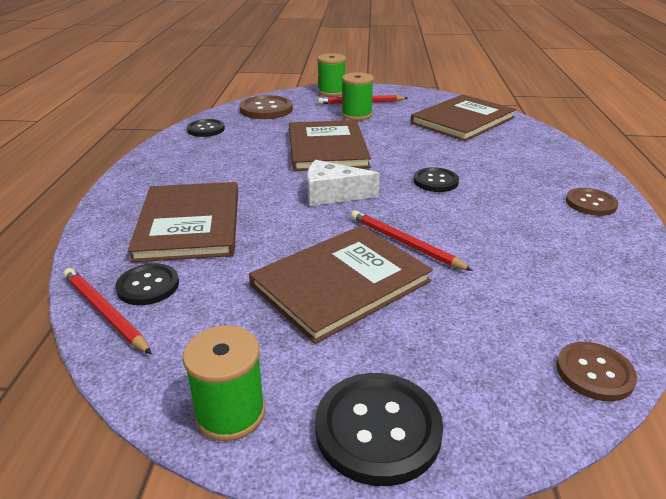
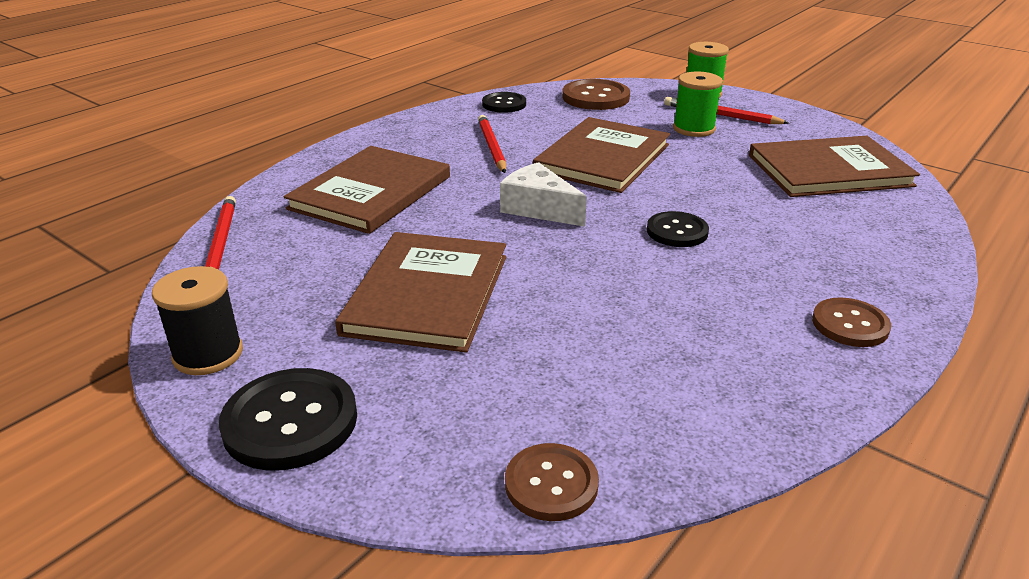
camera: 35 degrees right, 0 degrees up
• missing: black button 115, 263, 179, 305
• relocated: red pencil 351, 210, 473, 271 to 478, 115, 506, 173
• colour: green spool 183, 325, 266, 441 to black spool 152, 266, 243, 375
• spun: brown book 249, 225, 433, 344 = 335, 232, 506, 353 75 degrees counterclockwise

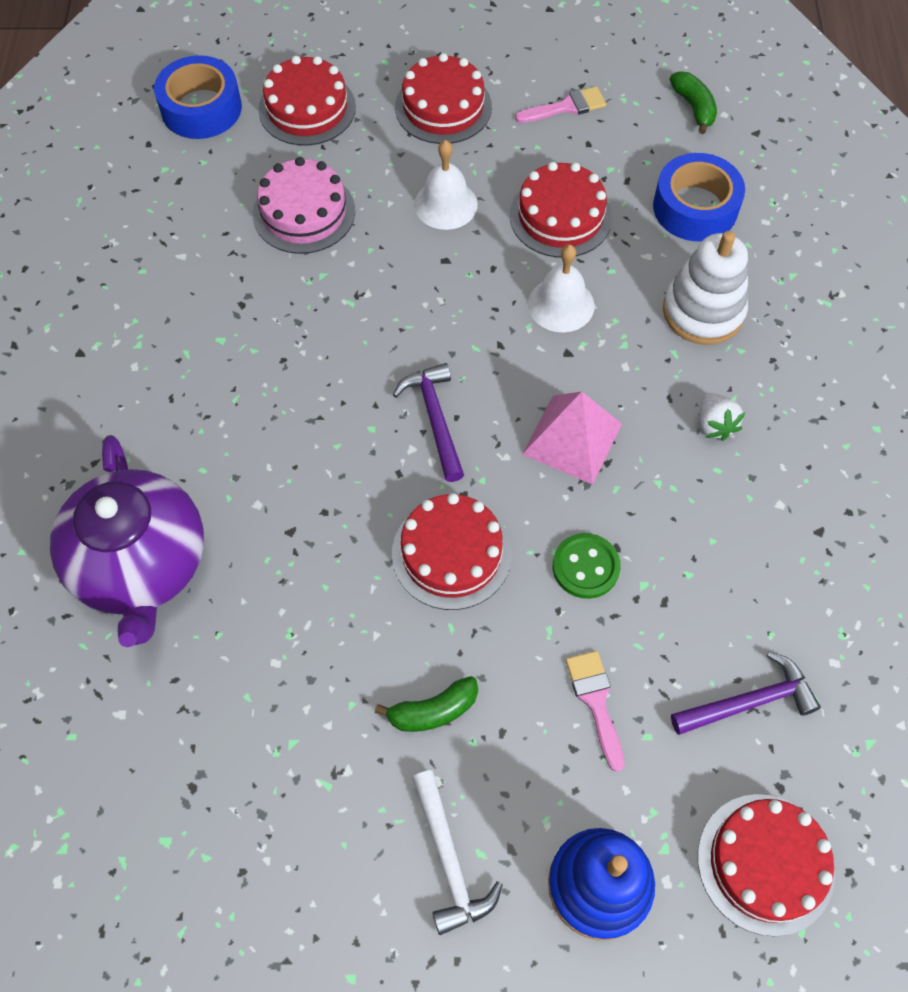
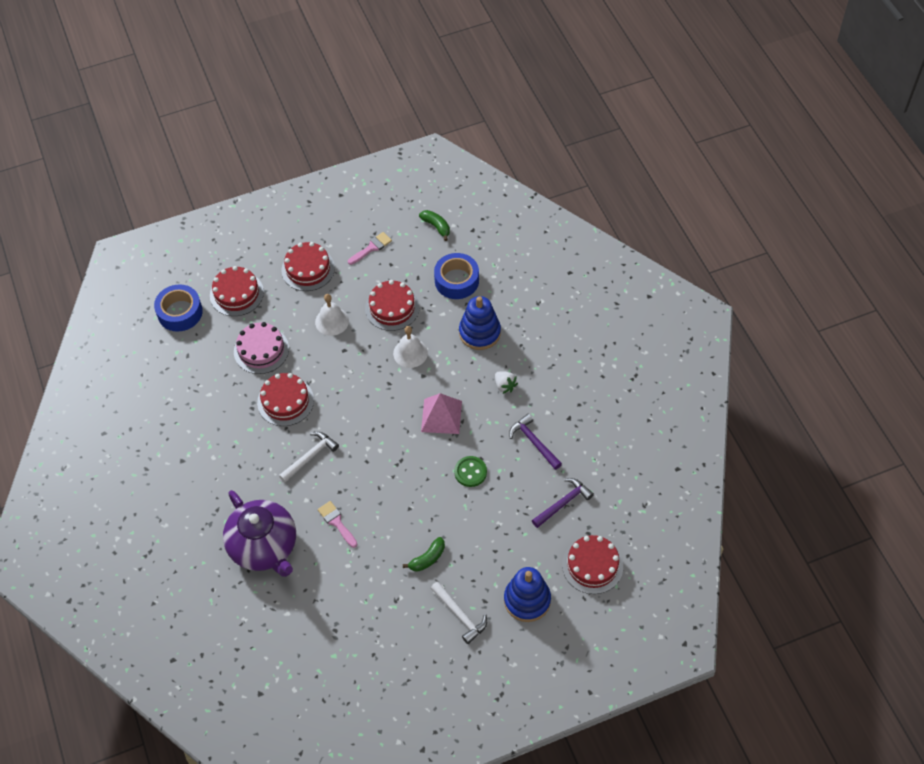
camera: 20 degrees left, 5 degrees down
• appeared: white hammer 279, 432, 339, 482
• relocated: red cake 392, 493, 512, 610 to 257, 373, 314, 426
• relocated: purple hammer 393, 363, 464, 482 to 509, 414, 562, 470
• relocated: pink brush 566, 651, 624, 772 to 318, 501, 358, 548
• colour: white stacking toy 663, 231, 748, 345 to blue stacking toy 459, 296, 501, 350

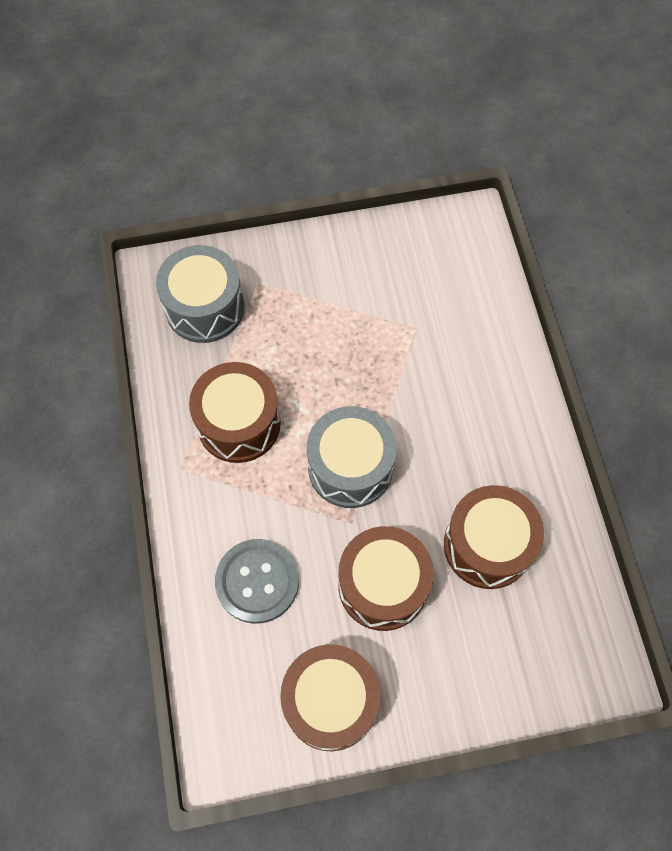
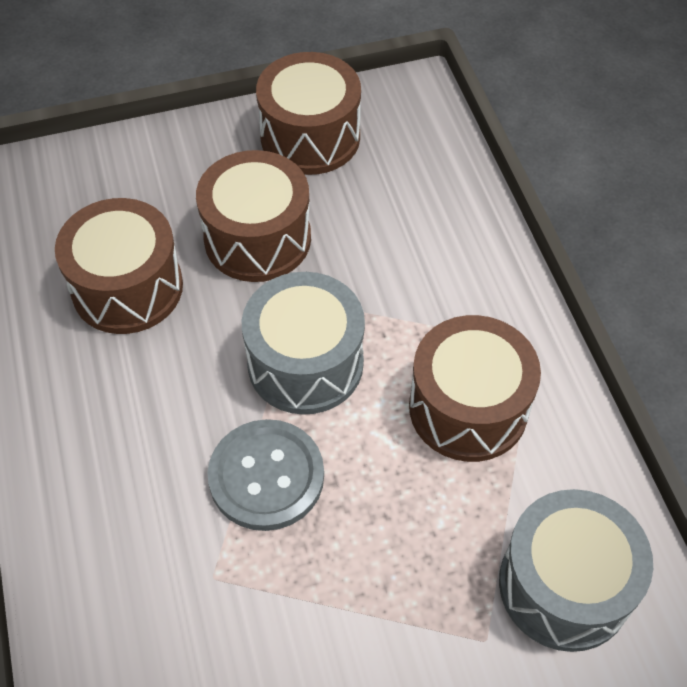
camera: 175 degrees right, 10 degrees down
• relocated: grey button 215, 539, 299, 624 to 208, 419, 324, 531

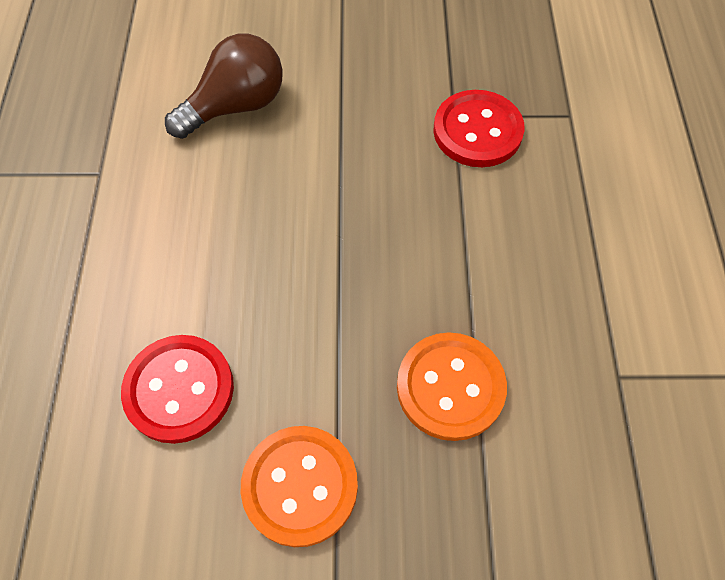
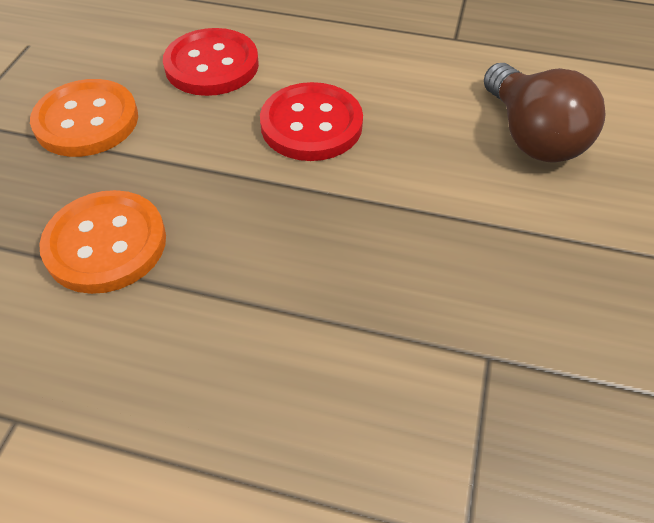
camera: 105 degrees right, 10 degrees down
• relocated: red button 433, 90, 525, 167 to 260, 82, 363, 161

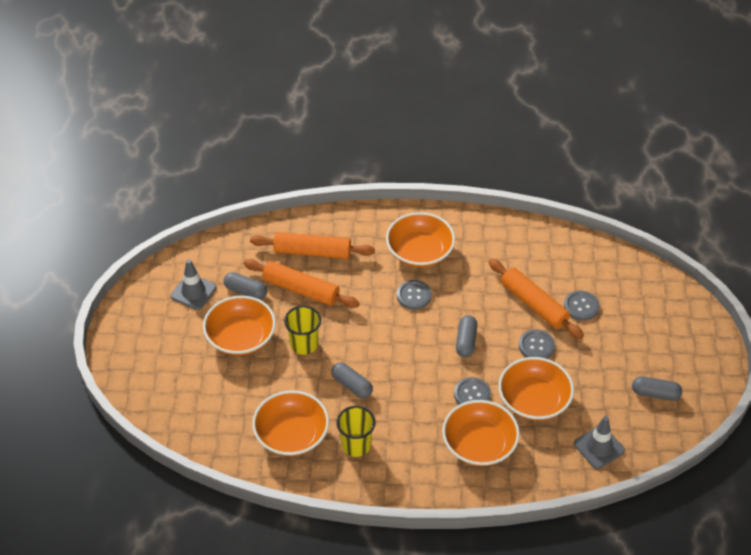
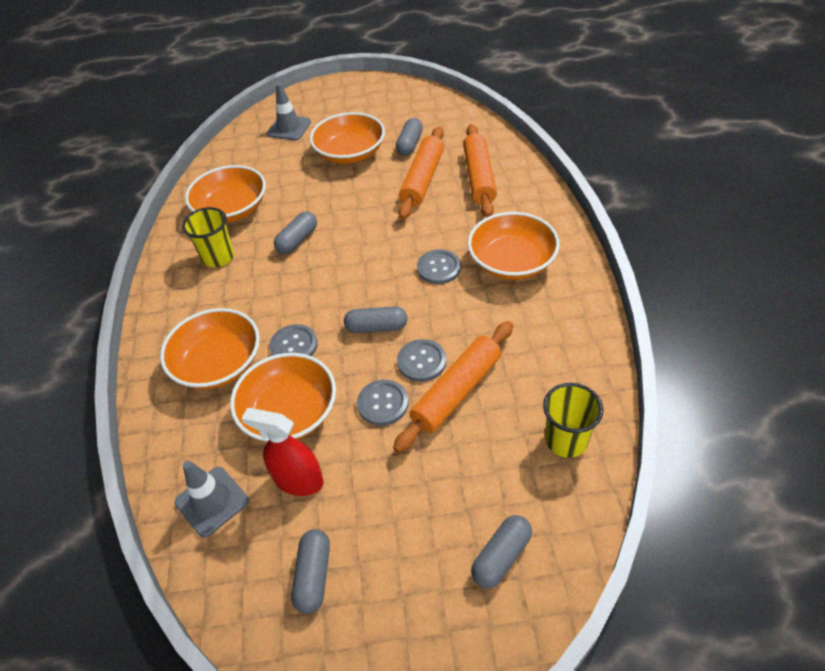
camera: 85 degrees right, 0 degrees up
• appeared: red spray bottle 241, 408, 324, 496
• appeared: grey capsule 471, 515, 532, 588
• relocated: grey traffic cone 171, 259, 216, 310 to 267, 83, 311, 141
• relocated: yellow cup 284, 305, 321, 355 to 543, 383, 603, 458
• relocated: grey button 564, 290, 599, 321 to 397, 339, 446, 382

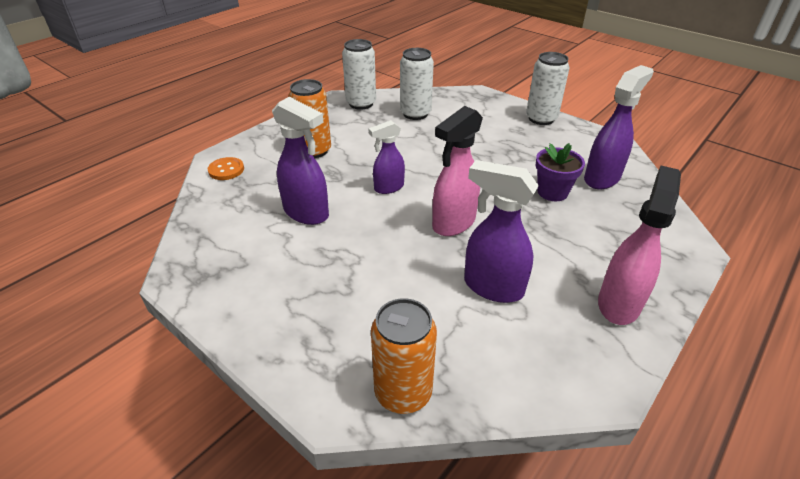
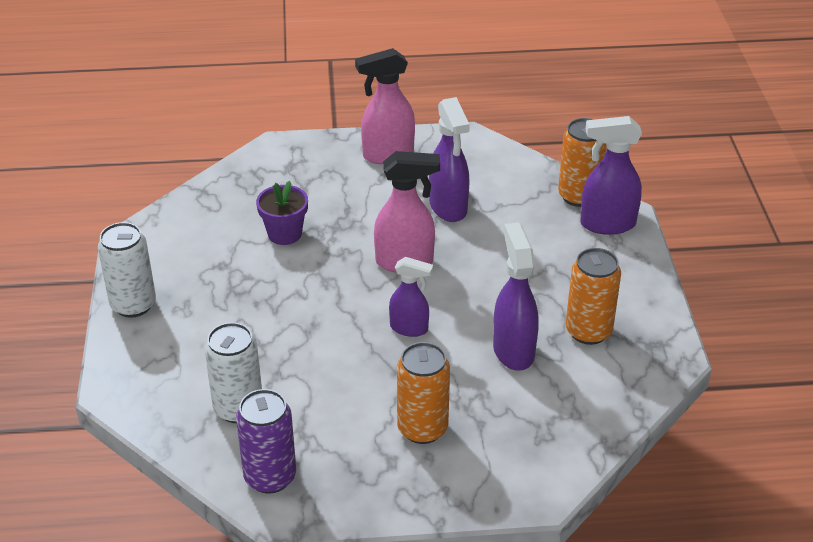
camera: 135 degrees left, 0 degrees up
• missing: orange button 208, 157, 244, 180
• appeared: orange can 566, 248, 621, 345
• relocated: purple spray bottle 584, 65, 654, 189 to 580, 116, 642, 235
• colour: white can 342, 39, 376, 110 to purple can 236, 389, 296, 494

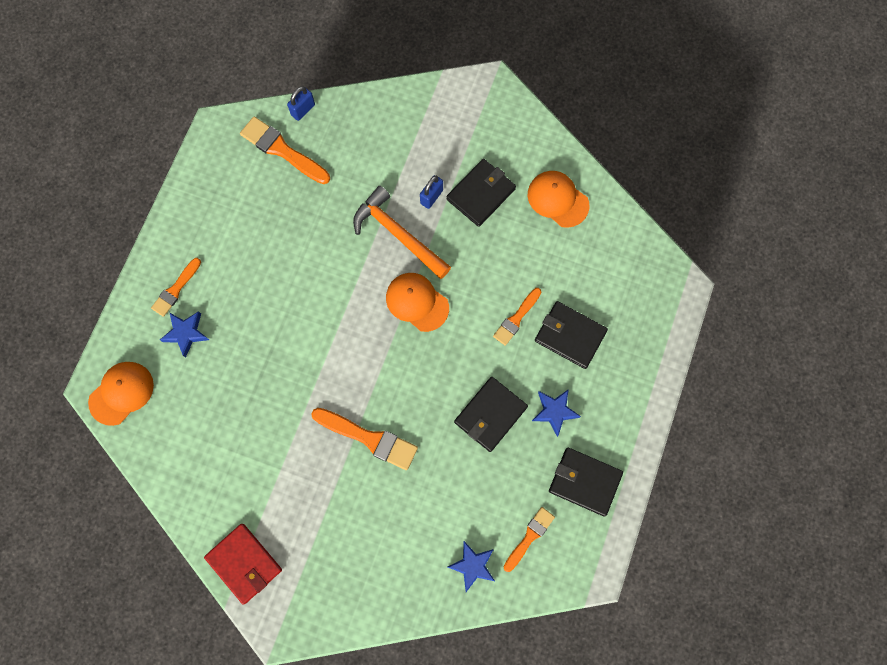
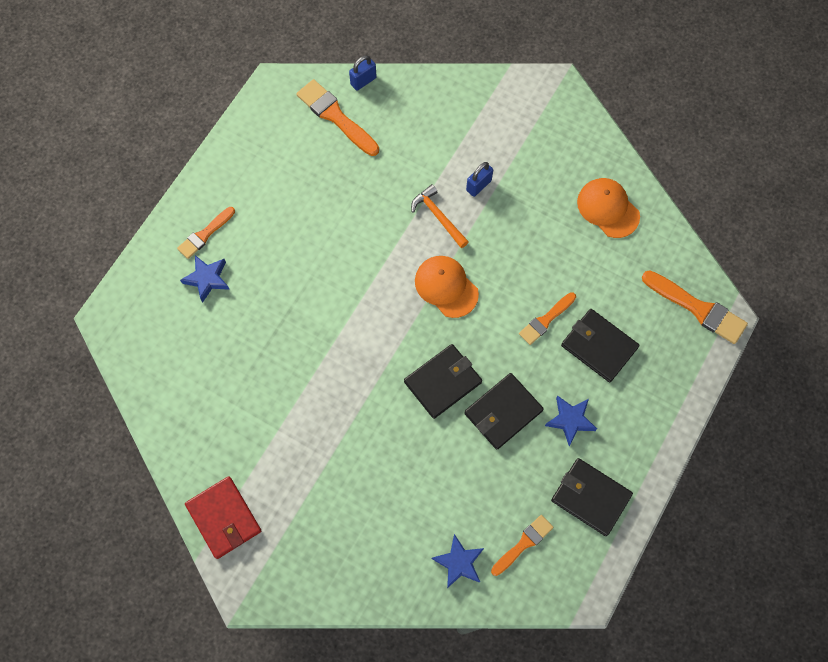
camera: 10 degrees right, 5 degrees down
• missing: orange cap 88, 362, 154, 426
• relocated: orange brush 311, 408, 418, 470 to 642, 270, 748, 344
• relocated: black wallet 446, 159, 516, 227 to 404, 344, 482, 419
• size: orange hammer 353, 186, 451, 279 = 411, 184, 469, 248 x0.63

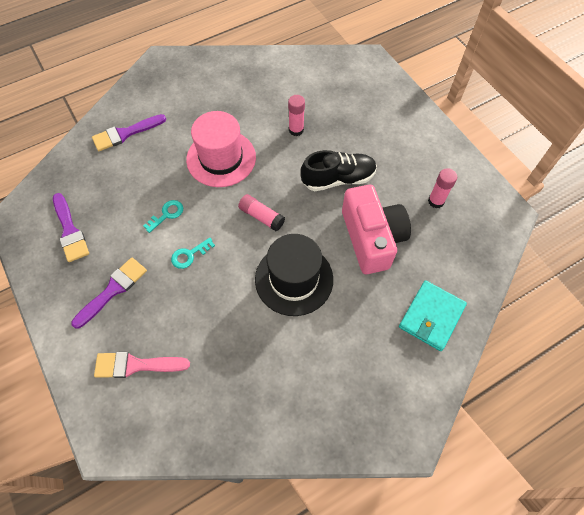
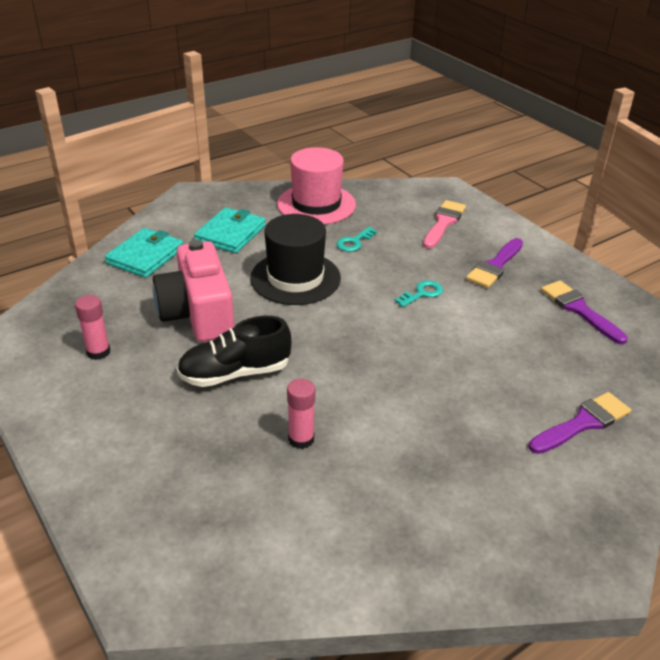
camera: 175 degrees right, 25 degrees down
• missing: pink glue stick 238, 194, 285, 232
• appeared: turquoise wallet 194, 207, 266, 253
• relocated: turquoise key 143, 200, 183, 233 to 337, 227, 377, 252
• relocated: pink hat 186, 111, 256, 187 to 277, 147, 356, 224
• spun: pink brush 94, 352, 190, 378 = 423, 200, 466, 249 60 degrees counterclockwise

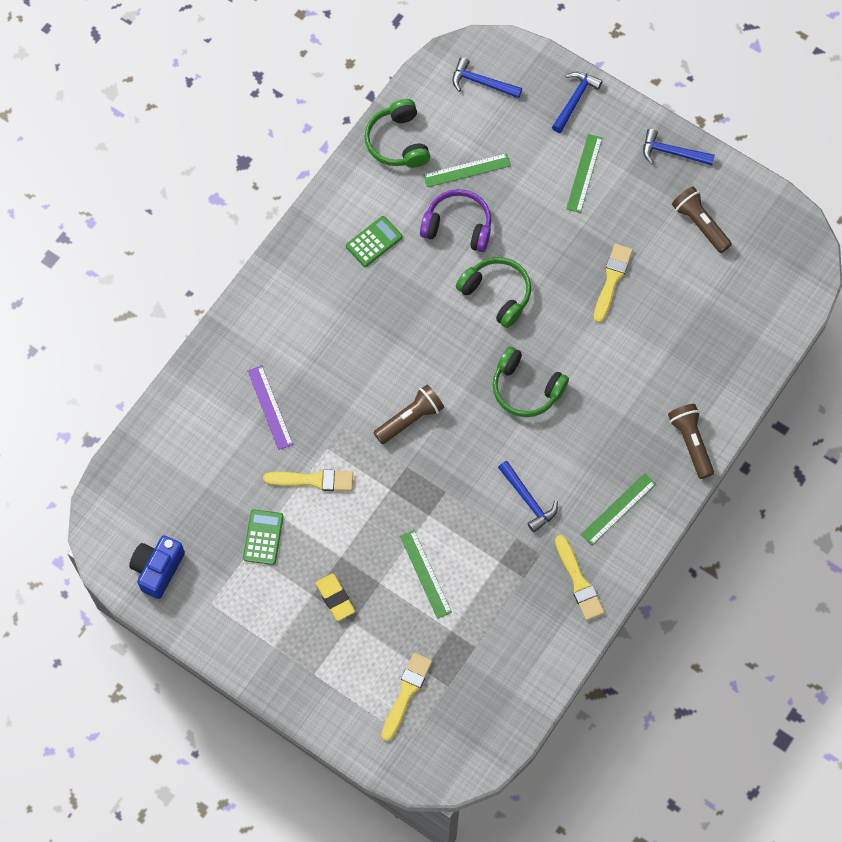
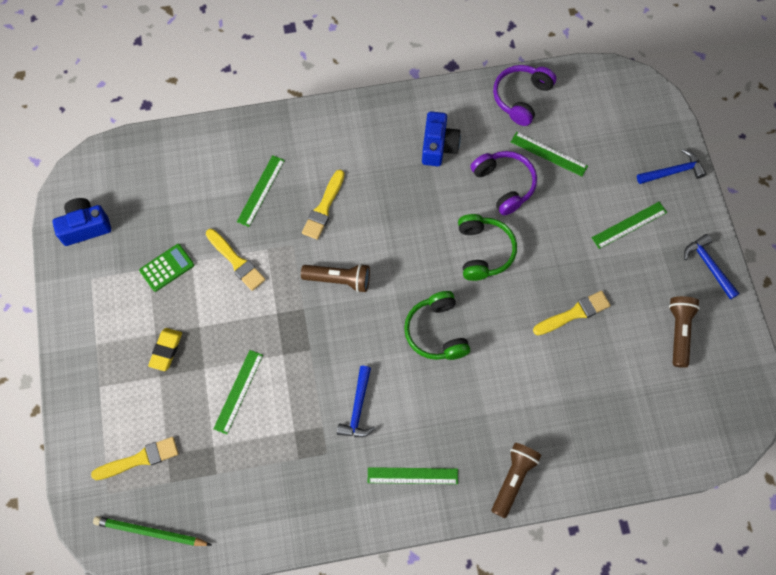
camera: 45 degrees right, 0 degrees up
• missing: blue hammer 452, 57, 522, 98
• appeared: green pencil 93, 516, 211, 546
• relocated: yellow brush 555, 535, 604, 620 to 302, 170, 345, 240
• exchanged: green calculator 346, 216, 403, 267 to blue camera 422, 111, 461, 166
• colour: purple ruler 248, 365, 293, 450 to green ruler 237, 155, 285, 227
• colour: green headphones 364, 99, 430, 168 to purple headphones 493, 65, 556, 126

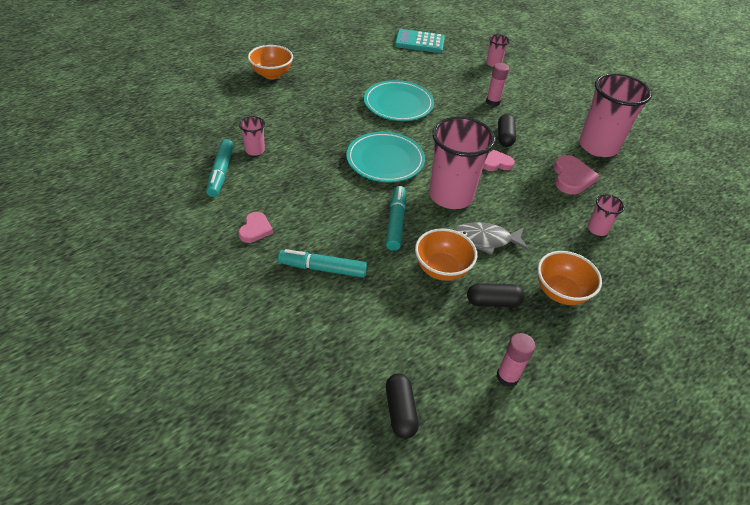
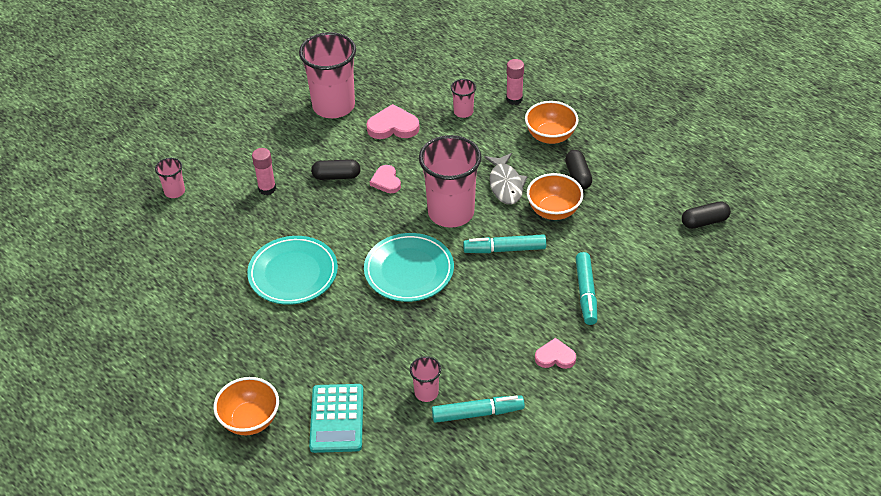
camera: 95 degrees left, 0 degrees up
• relocated: turquoise calculator 395, 29, 445, 53 to 309, 384, 364, 453
• relocated: pink glue stick 497, 333, 535, 387 to 506, 59, 524, 105

